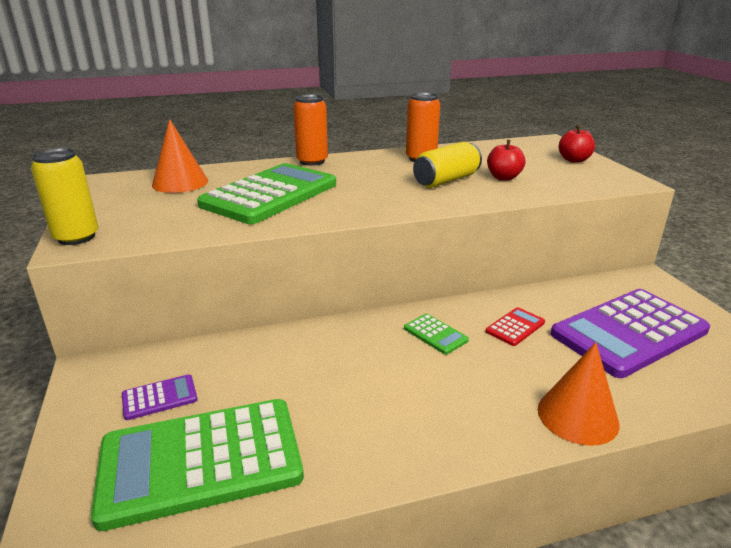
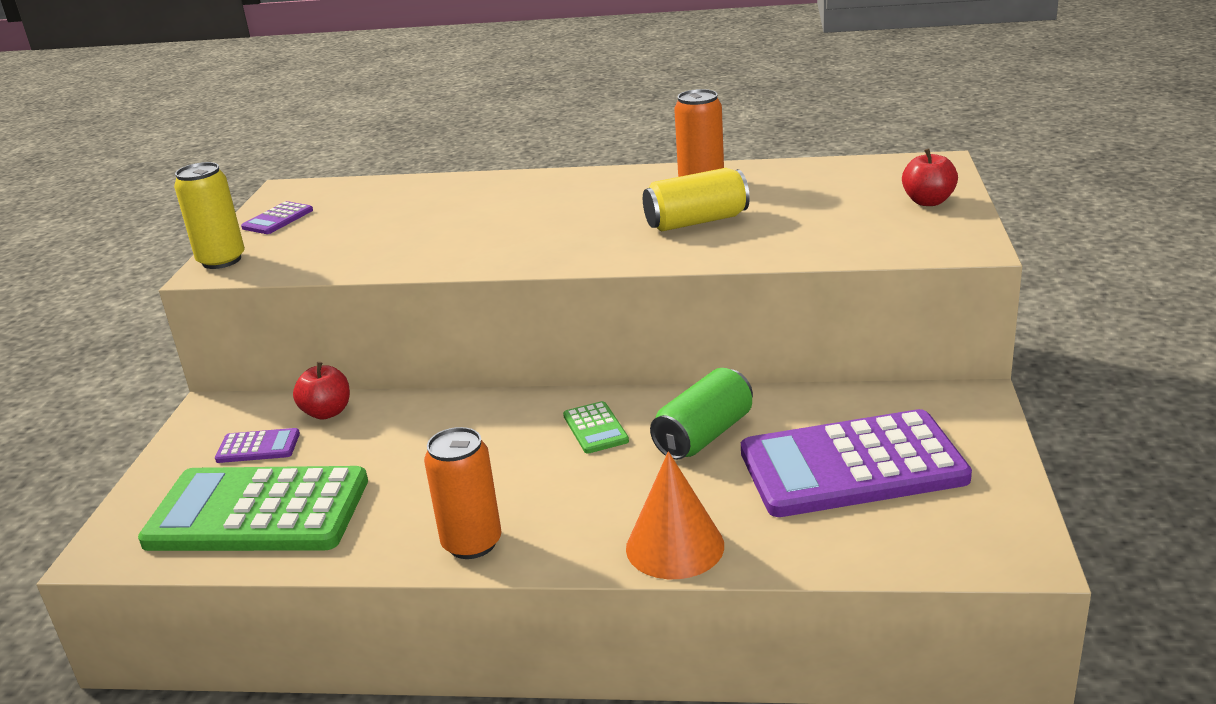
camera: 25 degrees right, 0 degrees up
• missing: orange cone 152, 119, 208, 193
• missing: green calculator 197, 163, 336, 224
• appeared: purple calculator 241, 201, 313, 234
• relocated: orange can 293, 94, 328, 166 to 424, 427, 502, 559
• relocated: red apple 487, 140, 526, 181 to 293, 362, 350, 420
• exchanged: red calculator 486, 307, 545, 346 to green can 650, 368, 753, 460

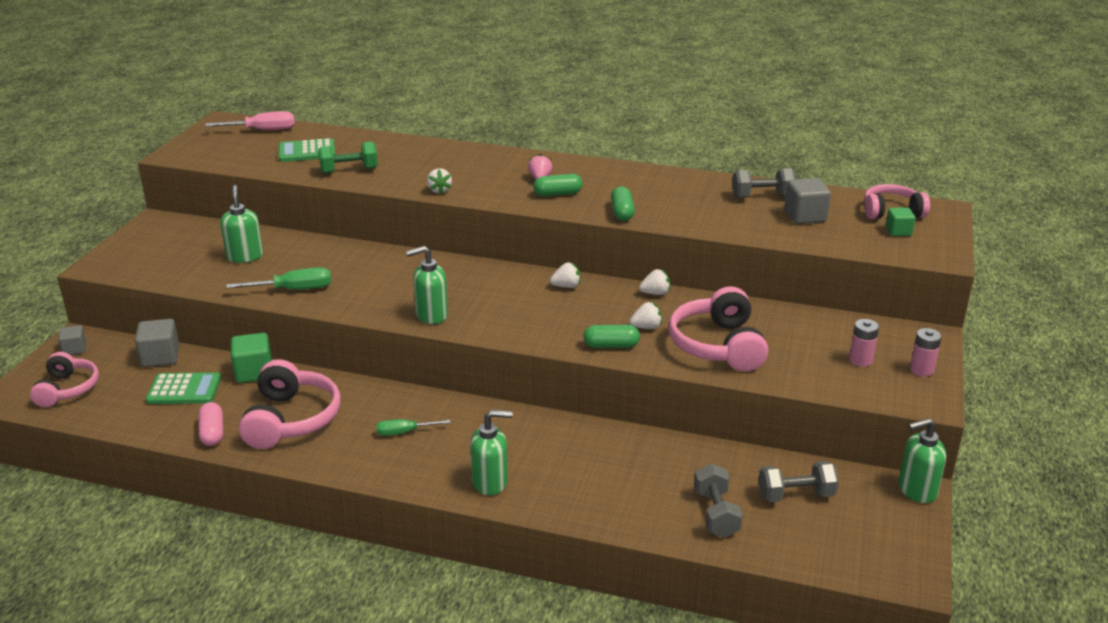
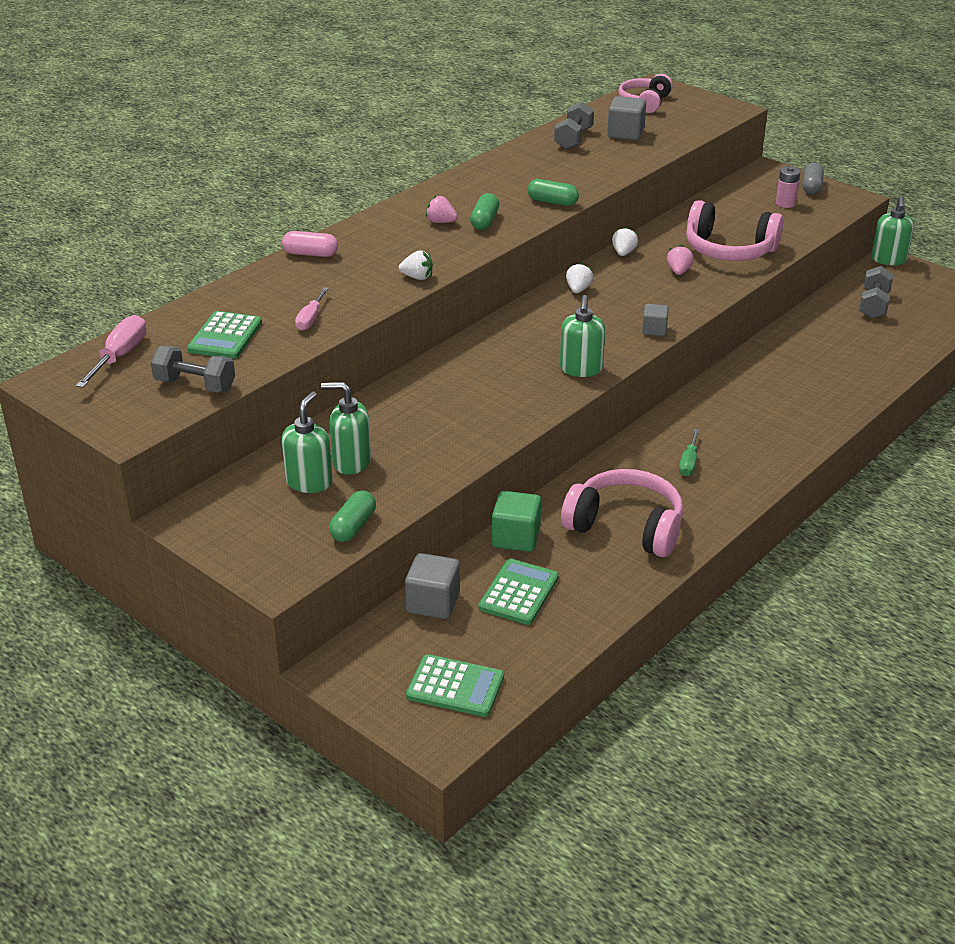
camera: 65 degrees left, 5 degrees up
• missing: green screwdriver 226, 267, 331, 289
• missing: green cube 886, 207, 916, 236
• relocated: grey cube 58, 325, 86, 355 to 642, 304, 669, 336
• relocated: pink capsule 198, 402, 223, 446 to 282, 231, 338, 257
• relocated: green soap dispenser 470, 410, 513, 495 to 282, 391, 332, 493
• relocated: green capsule 583, 325, 640, 348 to 329, 490, 376, 542
• relocated: grey dumbbell 694, 463, 743, 537 to 151, 346, 235, 393
• exchanged: pink headphones 30, 352, 99, 407 to green calculator 406, 654, 504, 717
• exchanged: green dumbbell 318, 142, 378, 173 to pink screwdriver 295, 287, 329, 331
• exchanged: pink battery 910, 328, 942, 377 to grey capsule 803, 163, 824, 194
• colour: white strawberry 630, 302, 662, 329 to pink strawberry 667, 245, 694, 275

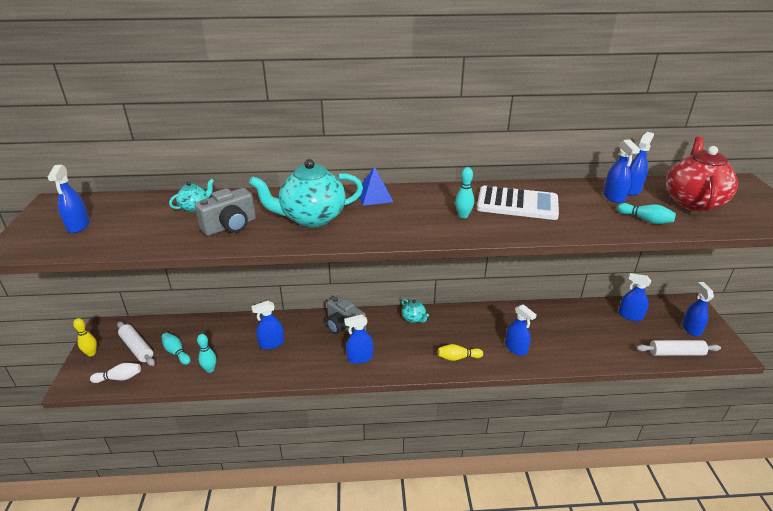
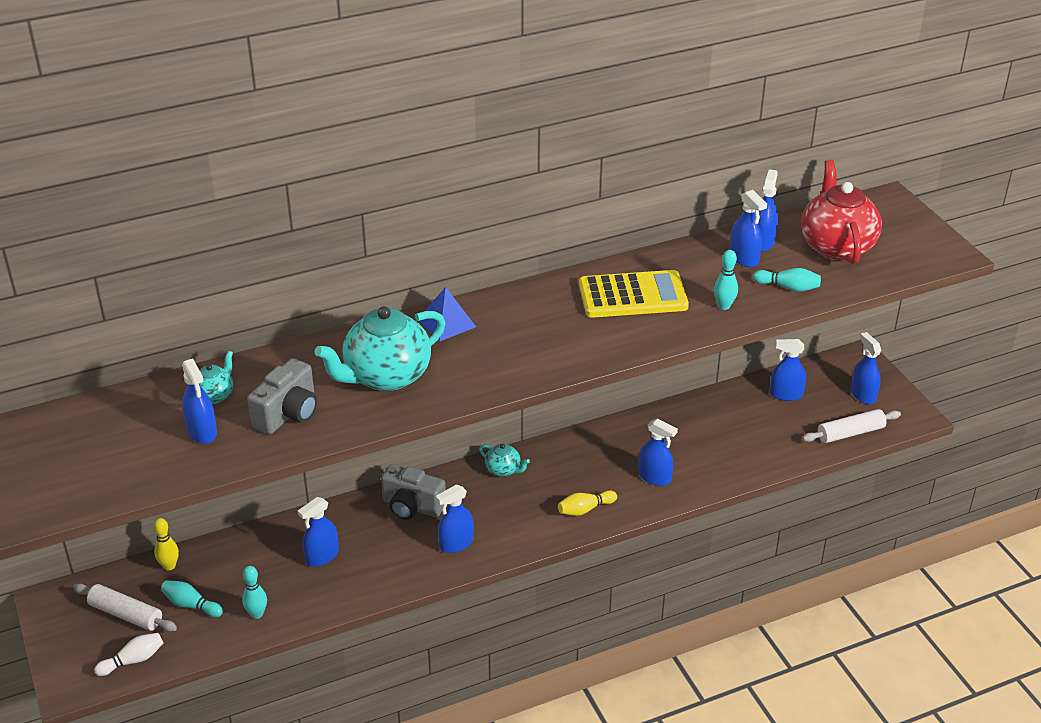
camera: 20 degrees left, 5 degrees up
• relocated: blue spray bottle 48, 165, 90, 233 to 182, 358, 217, 444
• relocated: yellow bowling pin 73, 318, 97, 356 to 154, 518, 179, 571
• relocated: turquoise bowling pin 455, 167, 474, 218 to 714, 250, 738, 310
• colour: white calculator 477, 186, 559, 220 to yellow calculator 579, 270, 689, 318

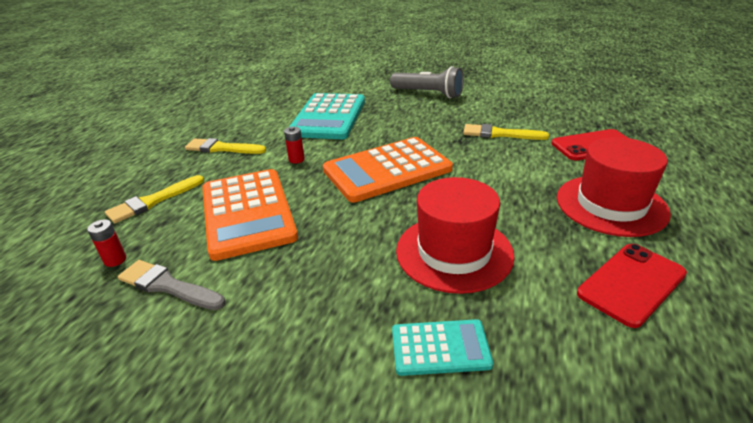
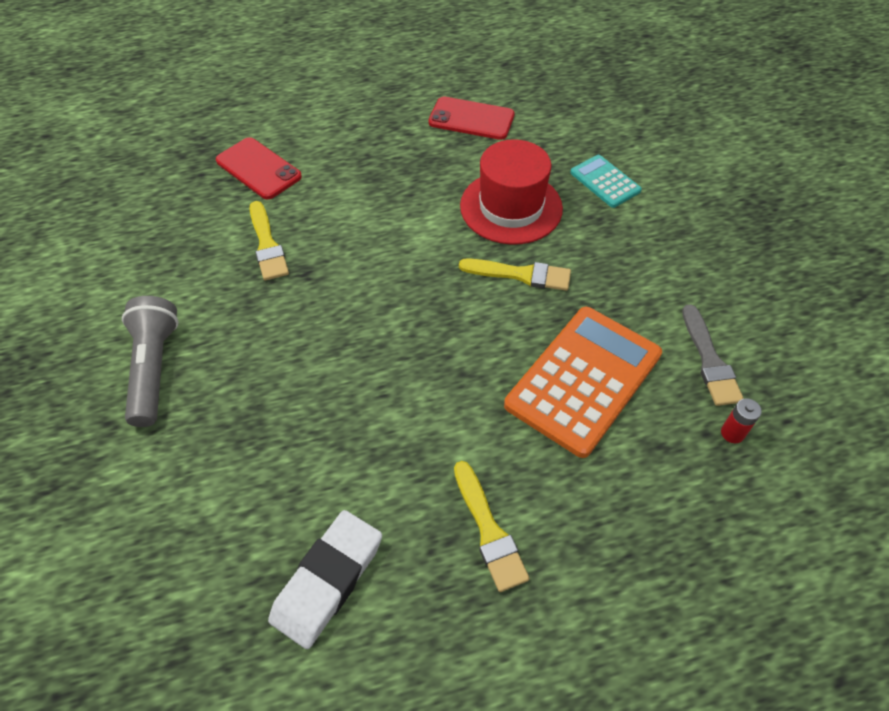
camera: 125 degrees left, 20 degrees up
• missing: red battery 284, 126, 305, 164
• missing: turquoise calculator 289, 93, 365, 139
• missing: orange calculator 323, 137, 453, 203
• missing: red hat 557, 137, 671, 237
• appeared: white eraser 268, 510, 382, 649
• relocated: yellow brush 105, 175, 204, 223 to 459, 258, 571, 291

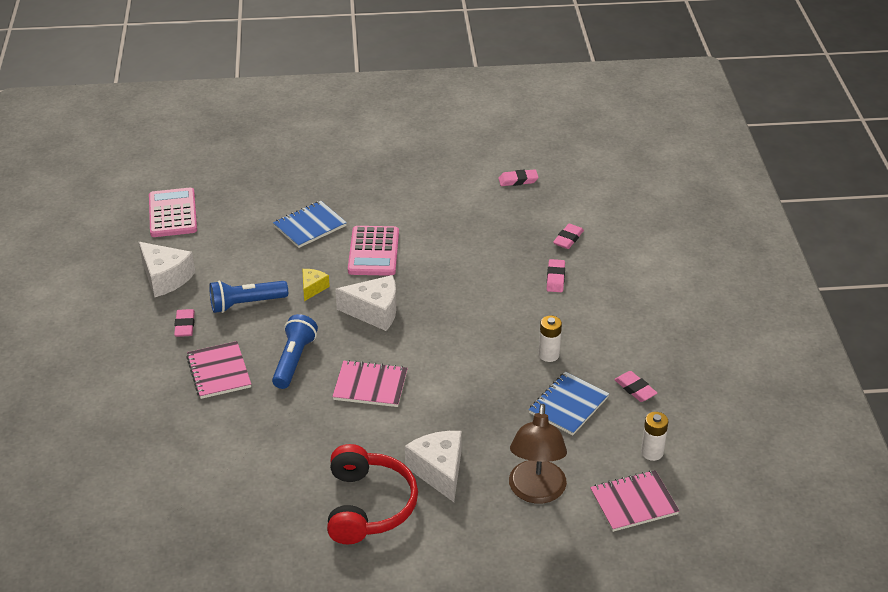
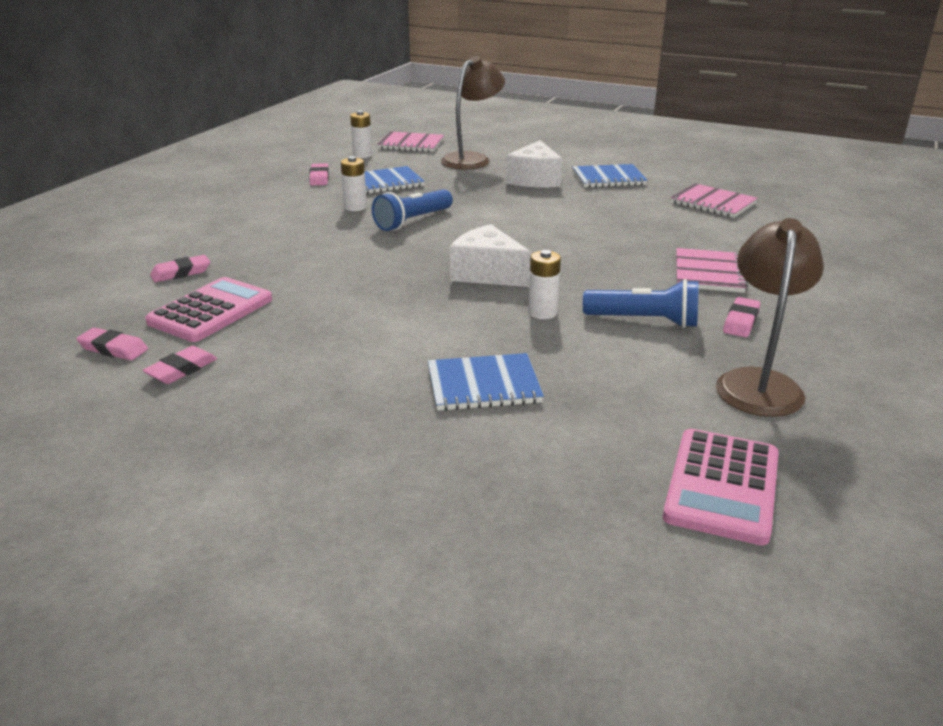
camera: 150 degrees left, 10 degrees down
• relocated: blue flashlight 272, 314, 318, 389 to 372, 189, 453, 231
• relocated: pink notebook 332, 360, 408, 407 to 670, 183, 758, 218
• relocated: pink calculator 348, 226, 399, 276 to 145, 277, 272, 342
• relocated: pink eraser 547, 259, 565, 292 to 142, 346, 217, 384
• exchanged: white cheese 139, 242, 195, 297 to brown lamp 716, 218, 824, 417
• exchanged: yellow cheese 302, 269, 330, 301 to white battery 528, 250, 561, 319
• exchanged: red headphones 327, 444, 418, 544 to blue notebook 572, 164, 648, 188

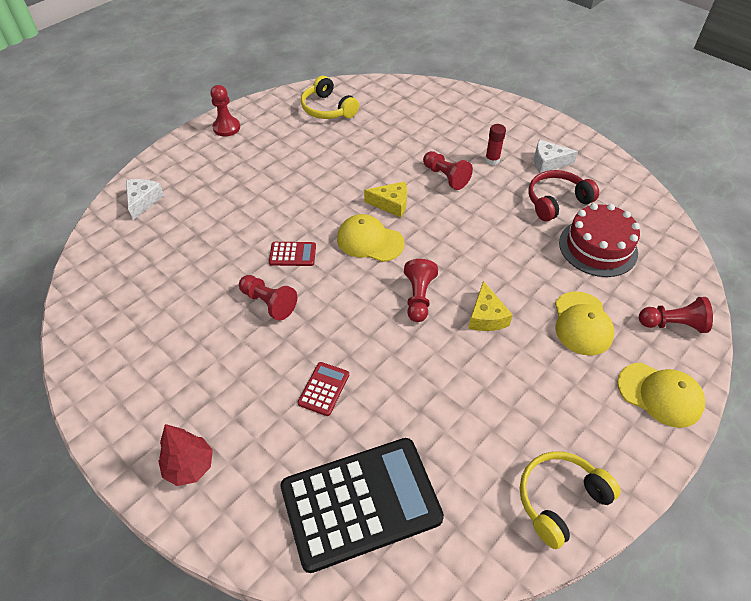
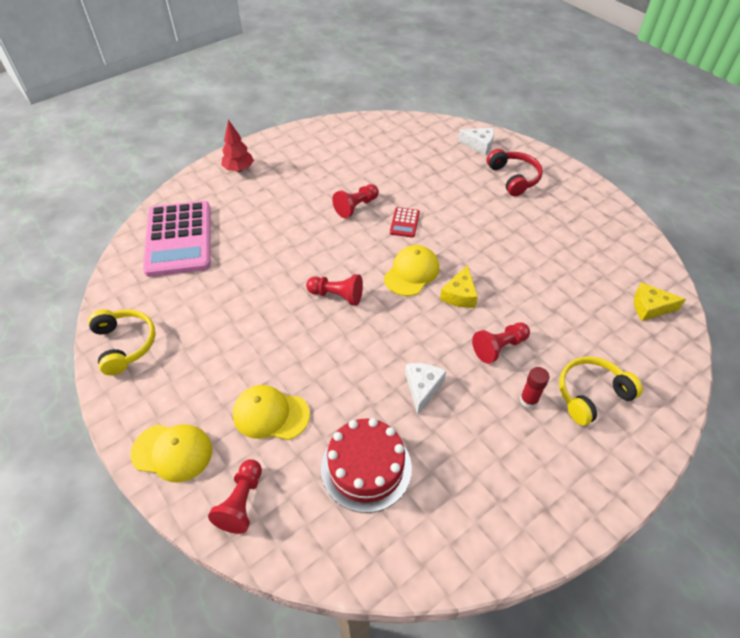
camera: 100 degrees right, 0 degrees up
• missing: red pawn 210, 85, 240, 136
• missing: red calculator 298, 362, 349, 416
• relocated: yellow headphones 301, 76, 359, 119 to 559, 356, 643, 426
• relocated: yellow cheese 468, 281, 513, 331 to 634, 282, 686, 321
• relocated: red headphones 529, 170, 599, 221 to 487, 149, 543, 196
• relocated: white cheese 534, 140, 578, 173 to 405, 363, 446, 415
• colour: black calculator 280, 438, 444, 573 to pink calculator 143, 201, 211, 277
• spun: yellow cap 617, 363, 705, 428 = 131, 424, 212, 483 120 degrees counterclockwise

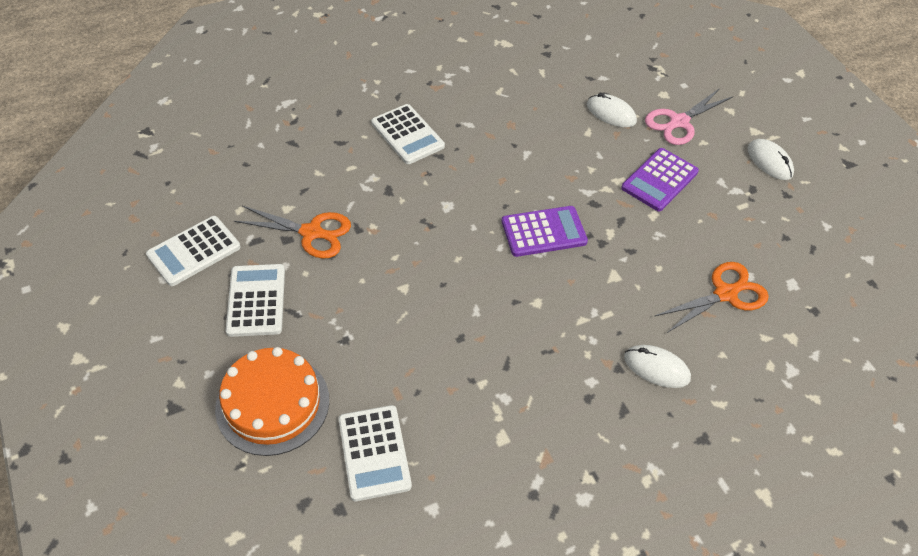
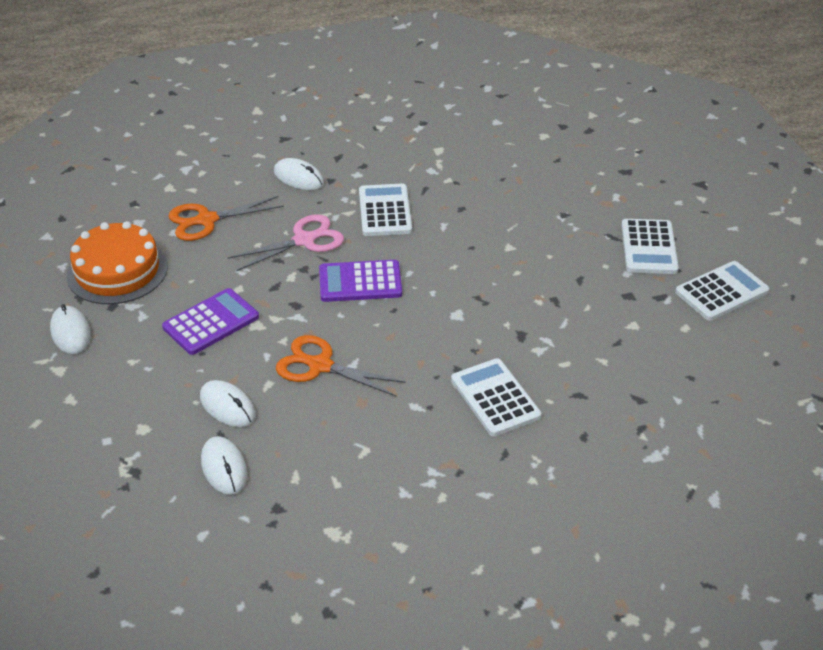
camera: 170 degrees left, 10 degrees down
• appeared: white mouse 201, 436, 247, 495
• relocated: orange cake 215, 347, 329, 456 to 66, 221, 168, 304
• relocated: orange scissors 234, 206, 351, 259 to 276, 335, 406, 397
• relocated: white calculator 338, 405, 412, 501 to 359, 184, 412, 236
• relocated: pink scissors 645, 88, 733, 145 to 228, 214, 344, 271

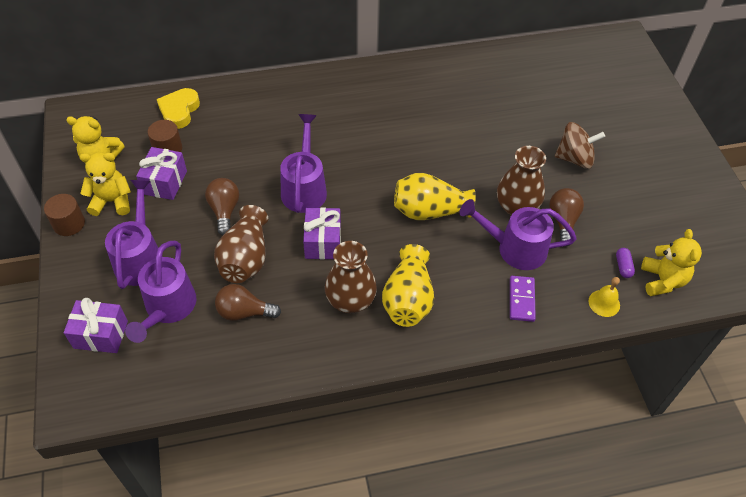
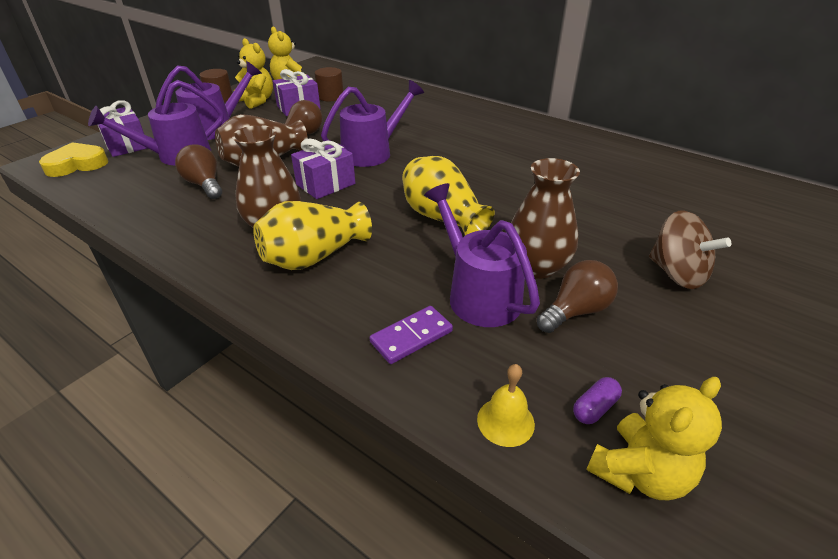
camera: 50 degrees right, 15 degrees down
• relocated: yellow heart 157, 88, 200, 129 to 39, 142, 108, 177

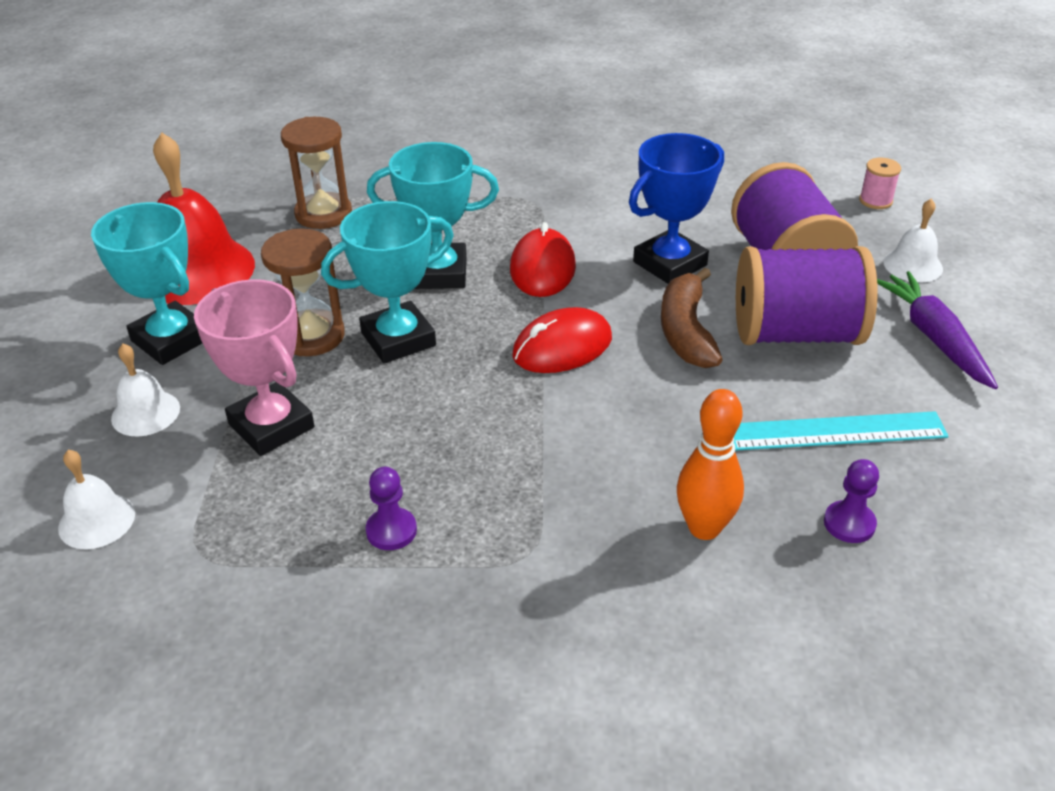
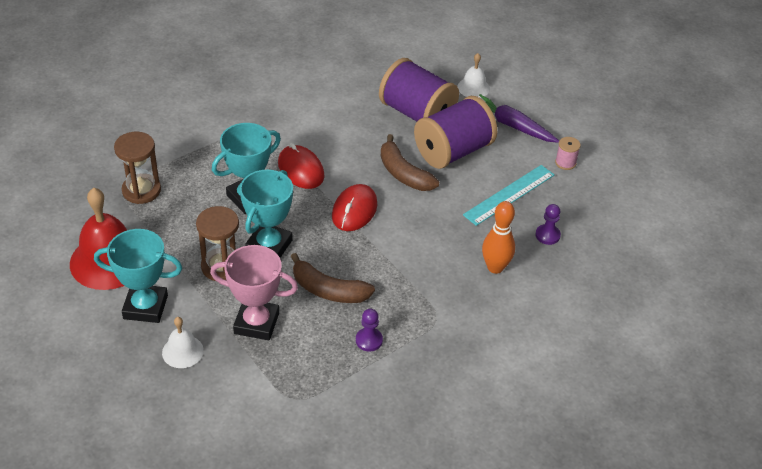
camera: 40 degrees left, 5 degrees up
• missing: white bell 58, 450, 135, 549
• missing: blue trophy 629, 133, 724, 284
• appeared: brown banana 291, 253, 375, 303
• relocated: pink spool 859, 158, 901, 209 to 555, 137, 581, 170

